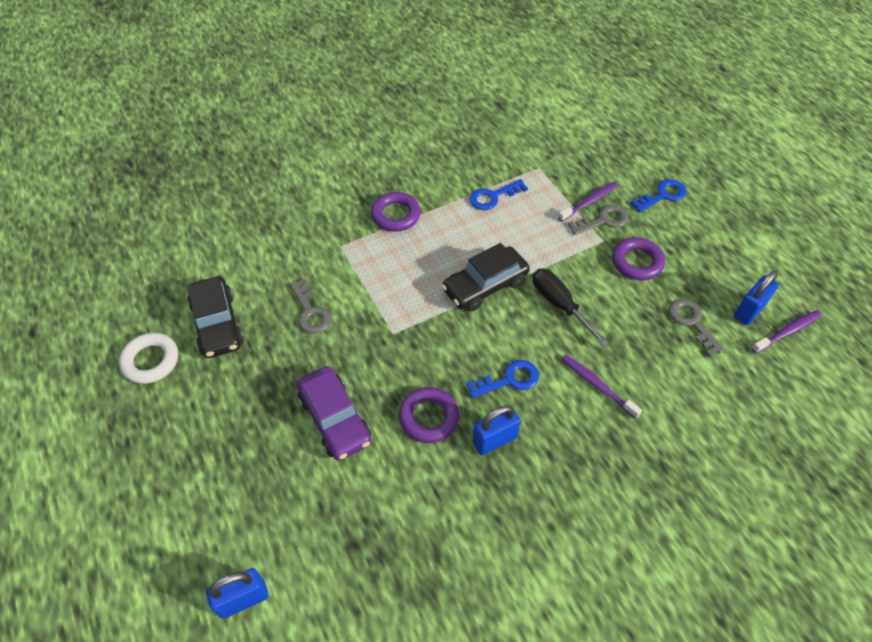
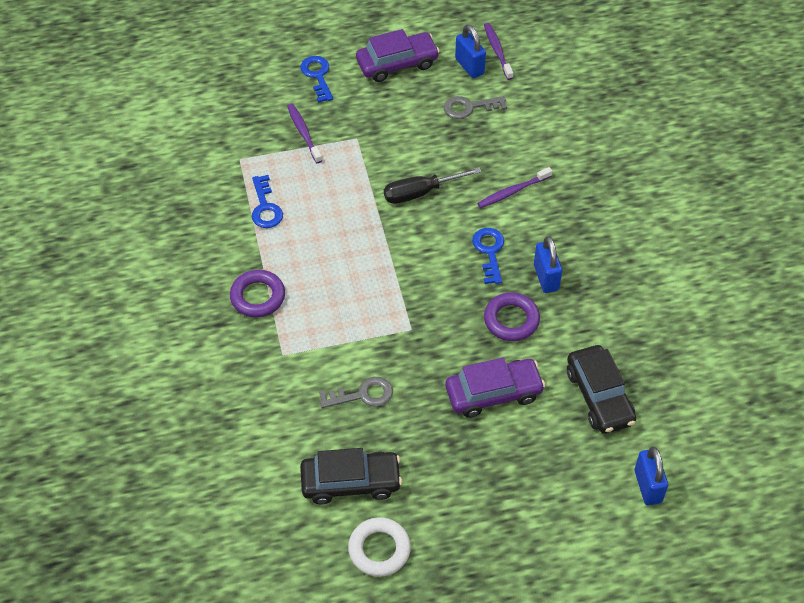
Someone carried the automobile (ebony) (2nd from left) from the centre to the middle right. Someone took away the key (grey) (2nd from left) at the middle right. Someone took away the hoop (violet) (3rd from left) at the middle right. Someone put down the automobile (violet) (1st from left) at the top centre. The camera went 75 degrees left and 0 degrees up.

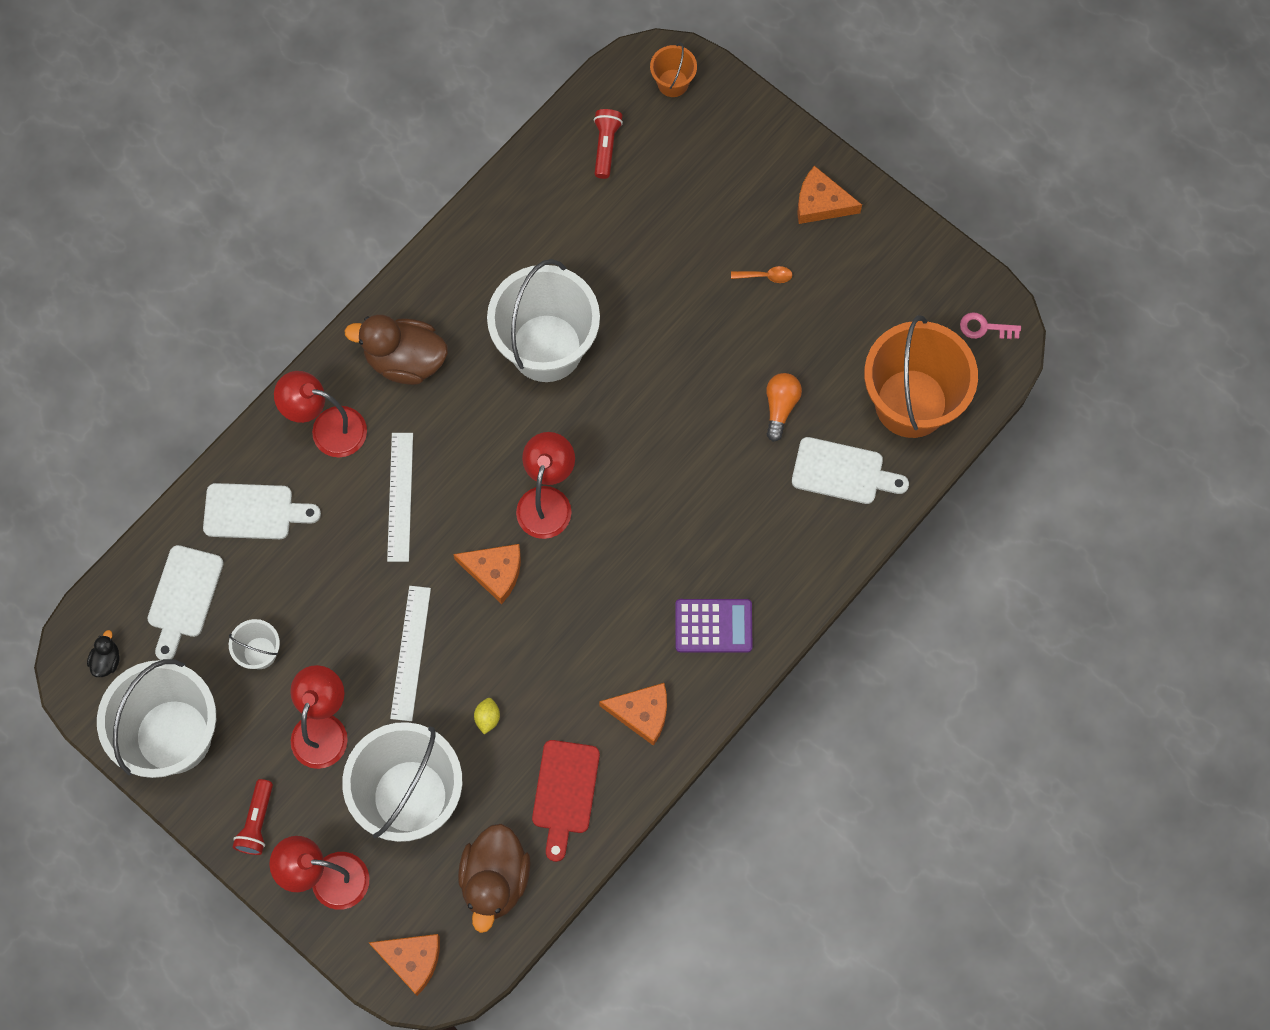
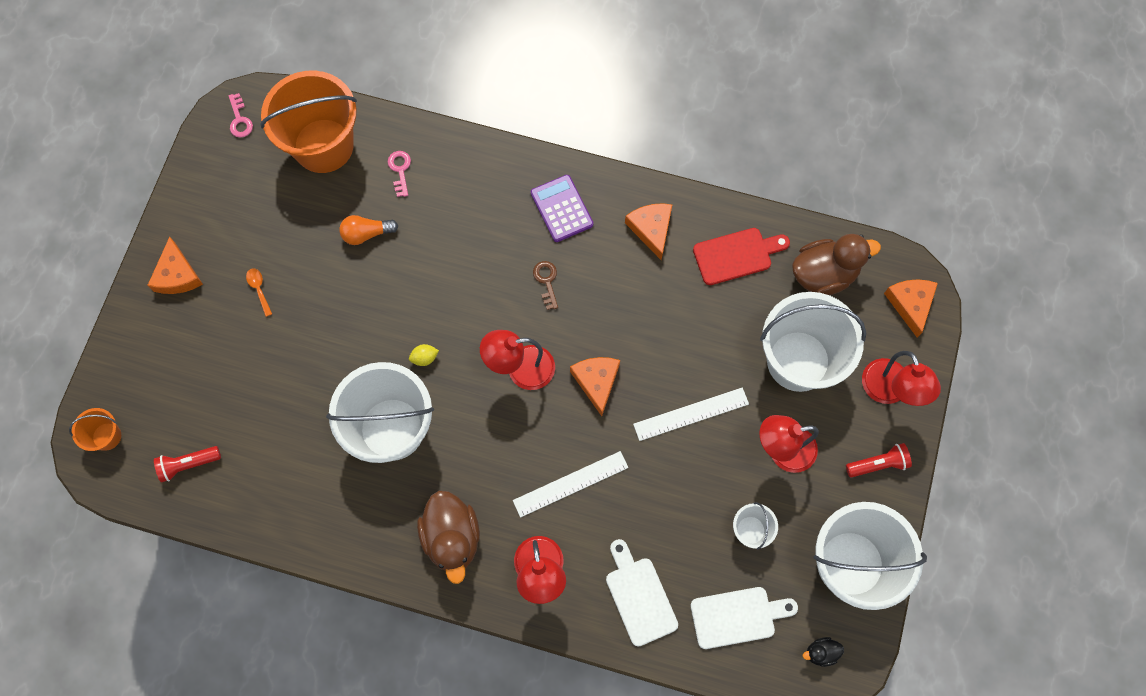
Someone carried the lemon (bright yellow) from the bottom centre to the centre. Someone swapped the chopping board (snow-white) (3rd from left) at the middle right for the key (rosy) (2nd from left) at the top centre. Someone put down the key (brown) at the centre. The camera went 115 degrees left and 0 degrees up.

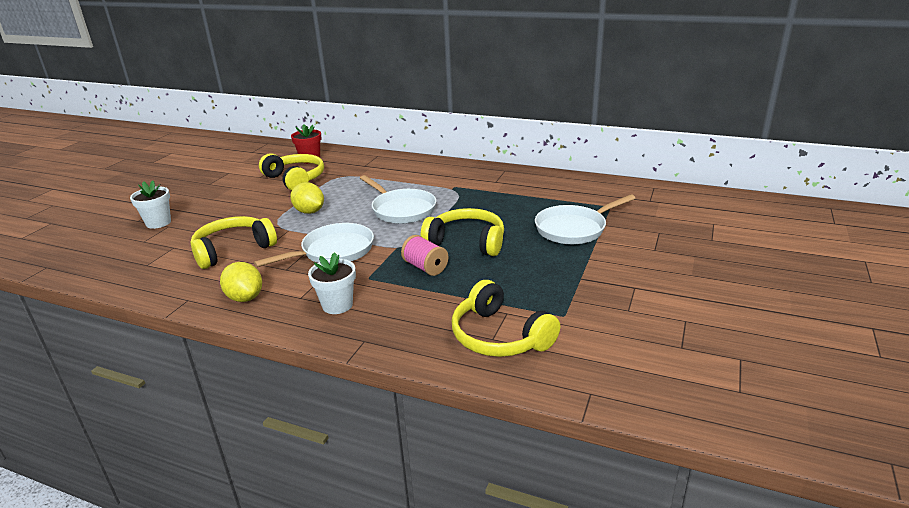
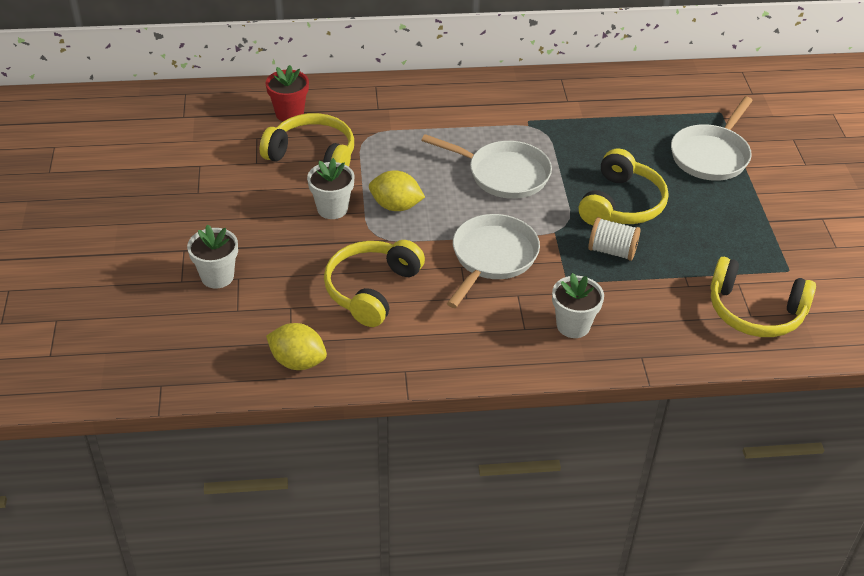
Someone carried the lemon (bright yellow) (1st from left) from the middle left to the centre. Someone repainted the reel of thread (rosy) at the centre, which became the reel of thread (snow-white) at the middle right. Someone rotated the headphones (bright yellow) (3rd from left) at the centre by 120 degrees clockwise. Someone put down the plant pot (snow-white) (2nd from left) at the top centre. The camera went 30 degrees left and 15 degrees up.

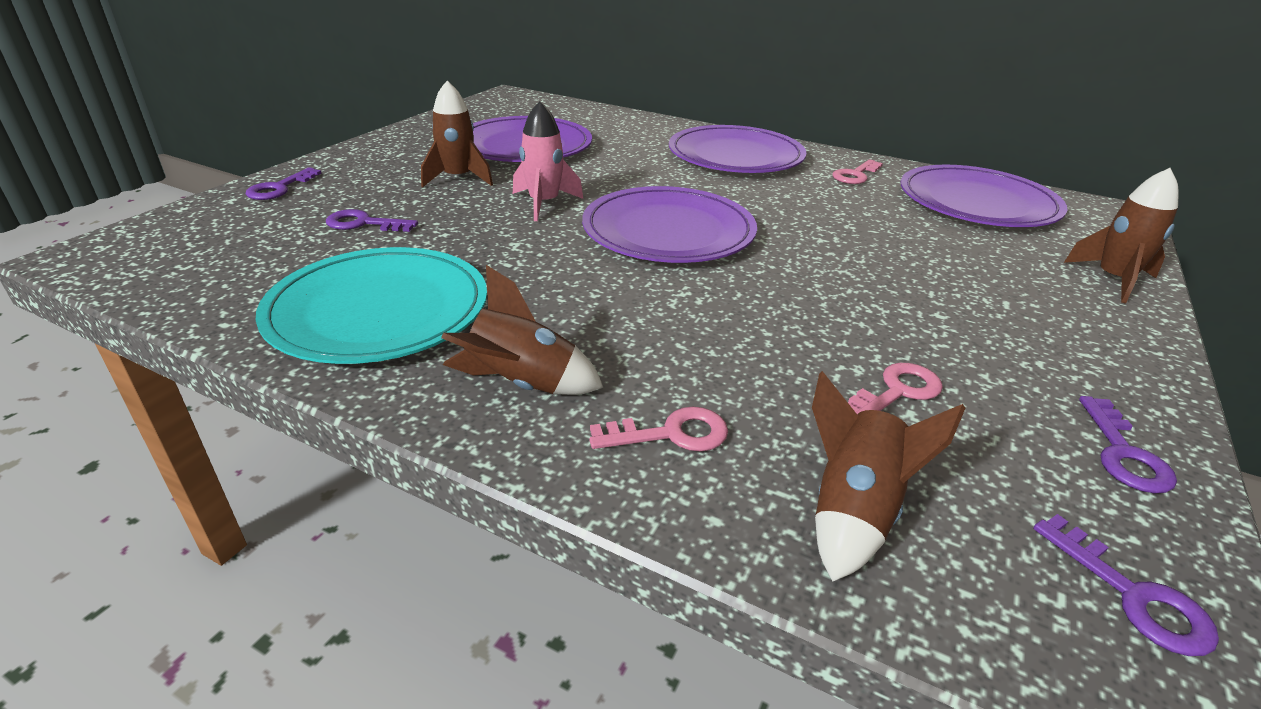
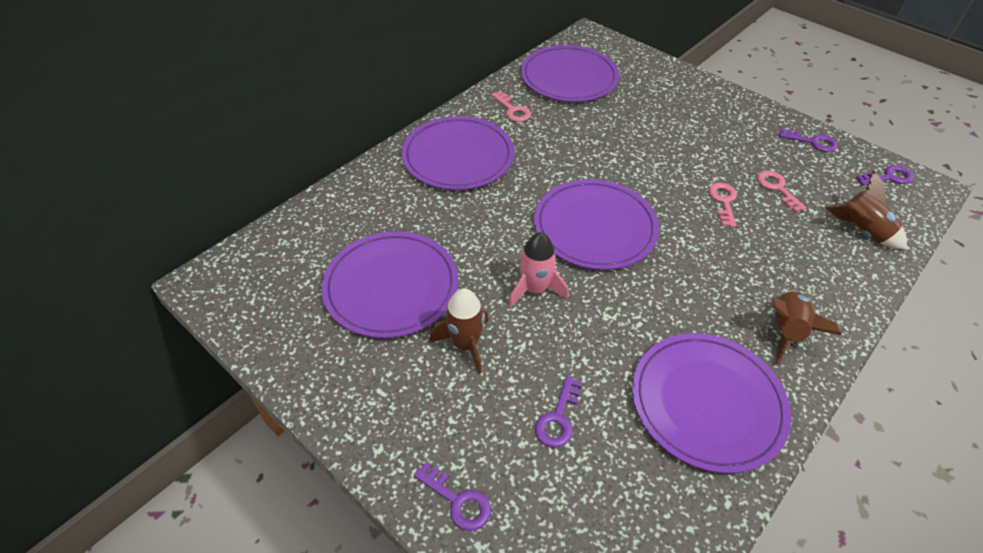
Someone repainted the flat dish (turquoise) at the middle left, which became the flat dish (violet) (5th from left) at the bottom right. Someone carried the key (rosy) (1st from left in the first image) from the centre to the middle right. Someone took away the rocket (brown) (4th from left) at the top right. The camera went 75 degrees left and 15 degrees up.

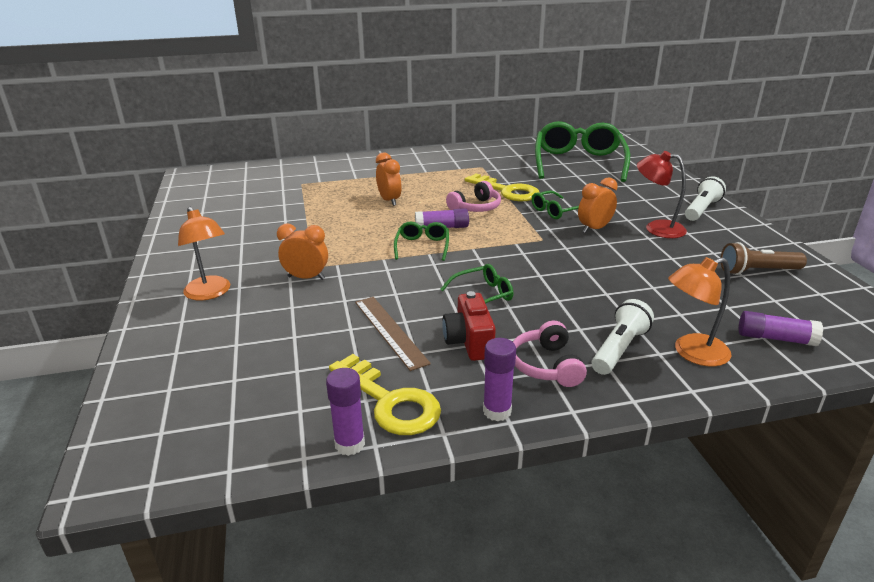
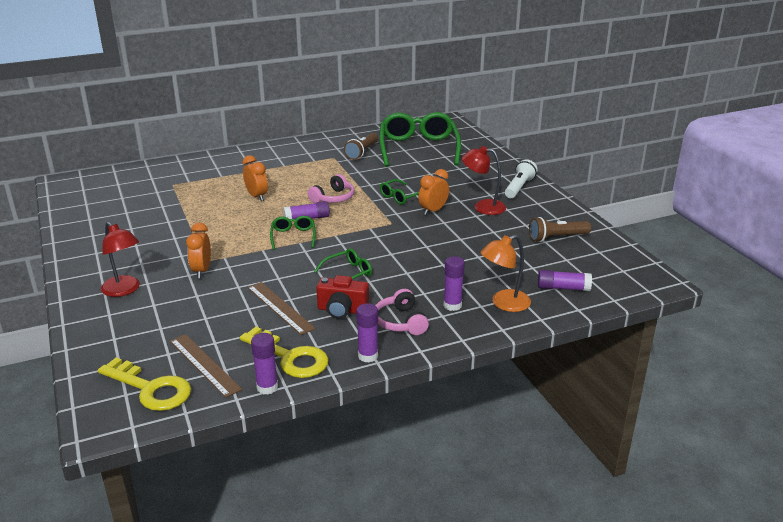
Someone repainted the reading lamp (orange) (1st from left) at the middle left, which became the reading lamp (red) (1st from left) at the middle left. Someone rotated the clock (orange) (1st from left) at the centre by 90 degrees counterclockwise. Someone rotated the photo camera (red) at the centre by 60 degrees counterclockwise. Someone carried the key (bright yellow) (2nd from left in the first image) from the top centre to the bottom left. Someone swapped the flashlight (snow-white) (1st from left) at the middle right for the stick of glue (violet) (4th from left) at the centre. Someone put down the straightedge (brown) (1st from left) at the bottom left. Someone put down the flashlight (brown) (1st from left) at the top centre. The camera went 10 degrees left and 0 degrees up.

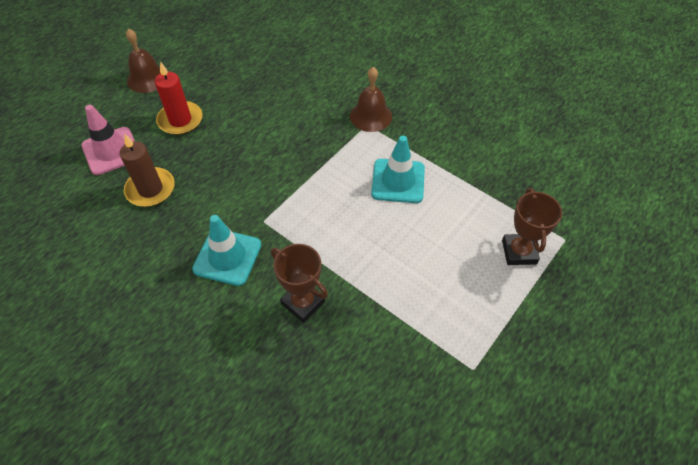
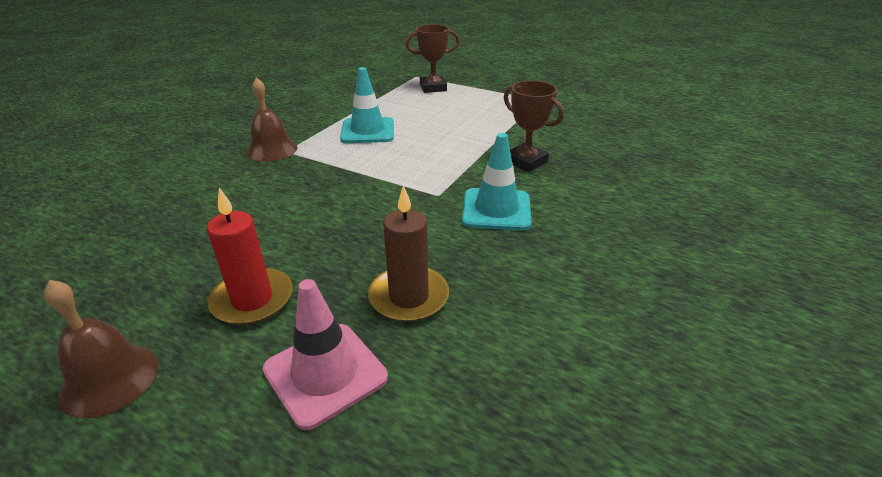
Someone rotated the trophy (brown) (1st from left in the first image) at the centre by 75 degrees counterclockwise. The camera went 100 degrees left and 20 degrees down.

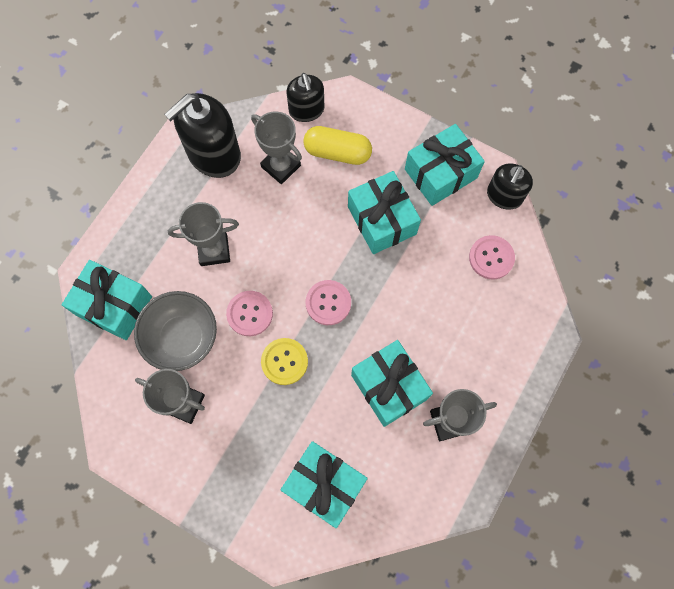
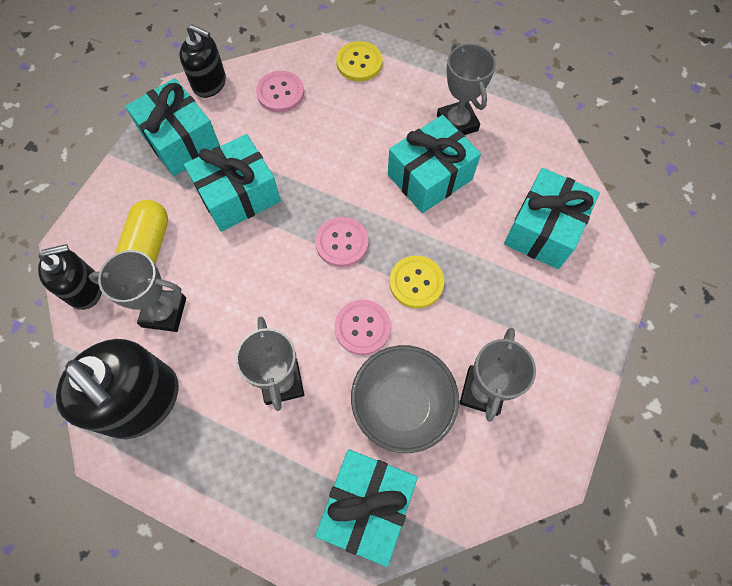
Someone rotated the trophy (grey) (3rd from left in the first image) at the top centre by 60 degrees clockwise. Someone put down the sewing button (bright yellow) (1st from left) at the top centre. The camera went 95 degrees left and 5 degrees down.

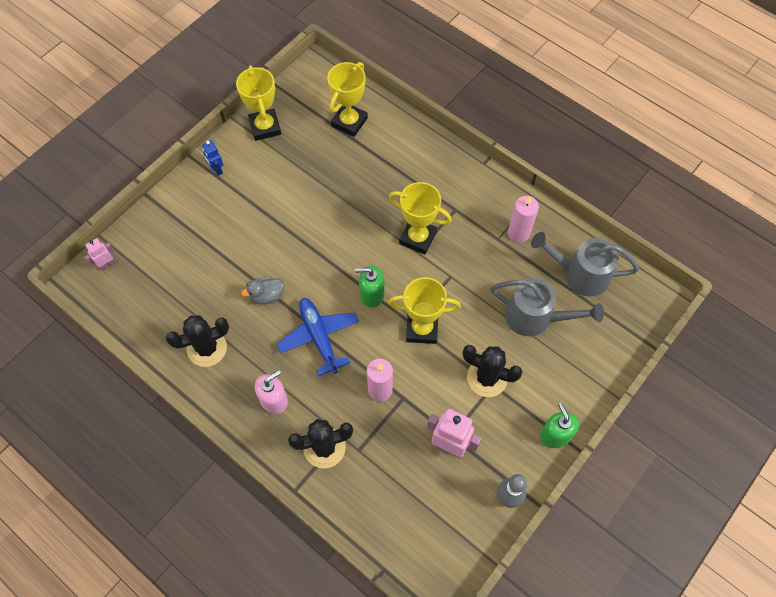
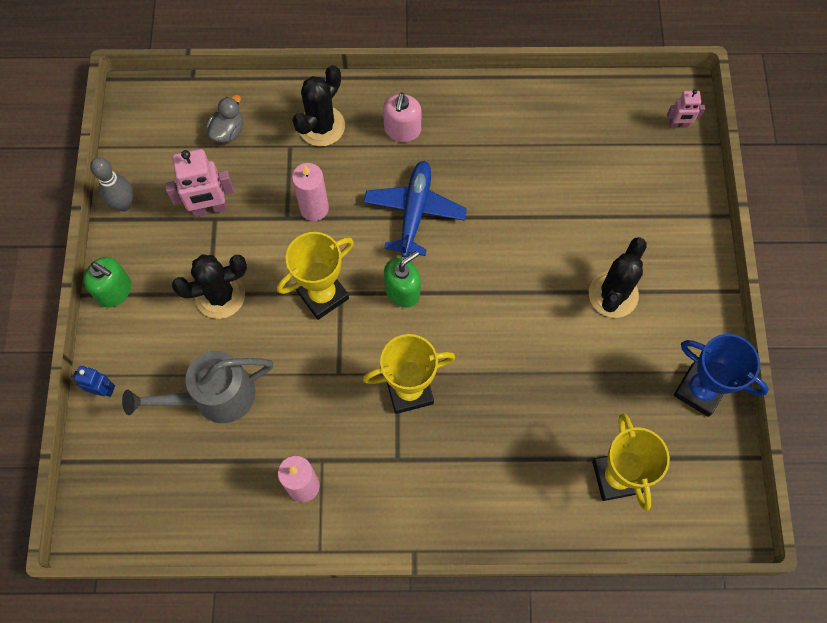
Someone rotated the toy robot (rosy) (1st from left in the first image) at the middle left by 75 degrees clockwise. Someone carried the saguaro cactus (ebony) (1st from left in the first image) from the middle left to the middle right. Someone carried the toy robot (cobalt) from the top left to the middle left. Someone repainted the trophy (bright yellow) (1st from left) at the top left, which became the trophy (cobalt) at the middle right. Someone carried the duck (grey) from the centre to the top left. Someone rotated the plane (cobalt) at the centre by 105 degrees counterclockwise. Someone took away the watering can (grey) (2nd from left) at the middle right. The camera went 140 degrees right and 5 degrees up.

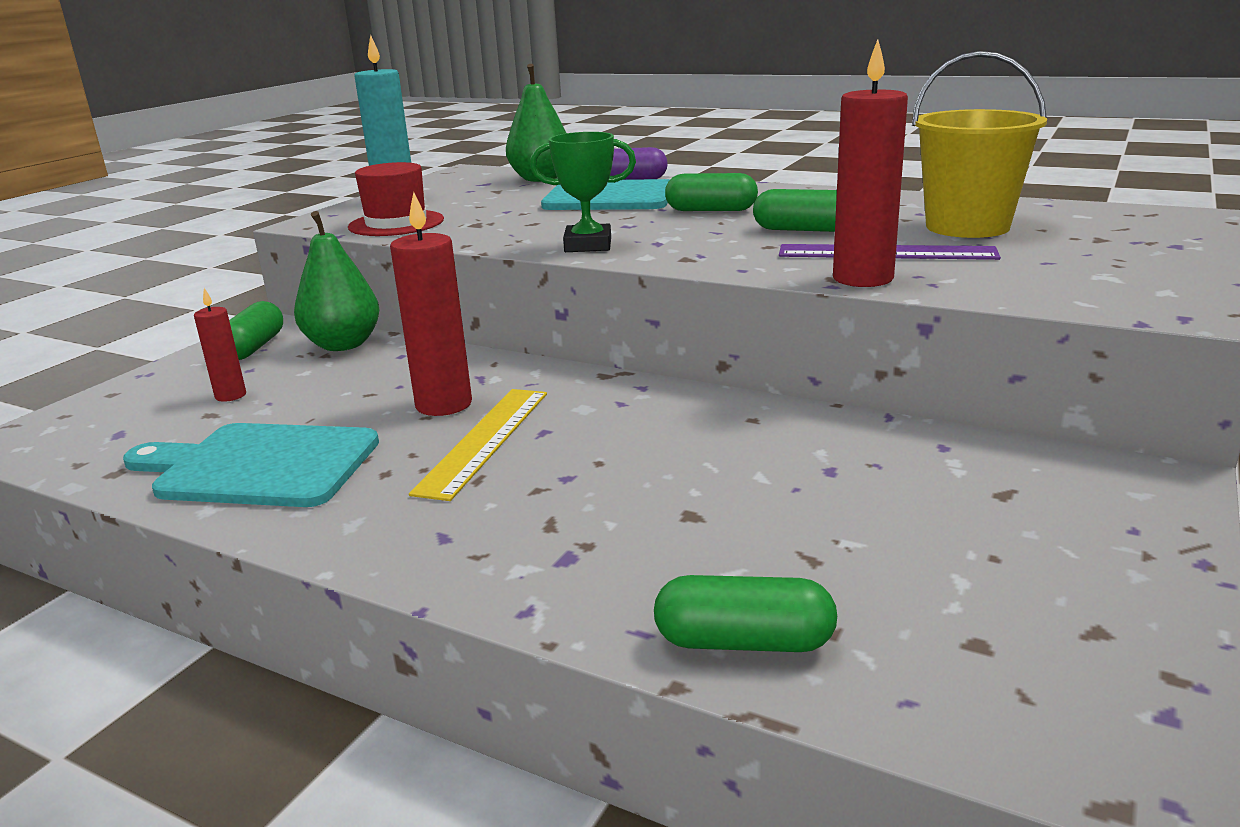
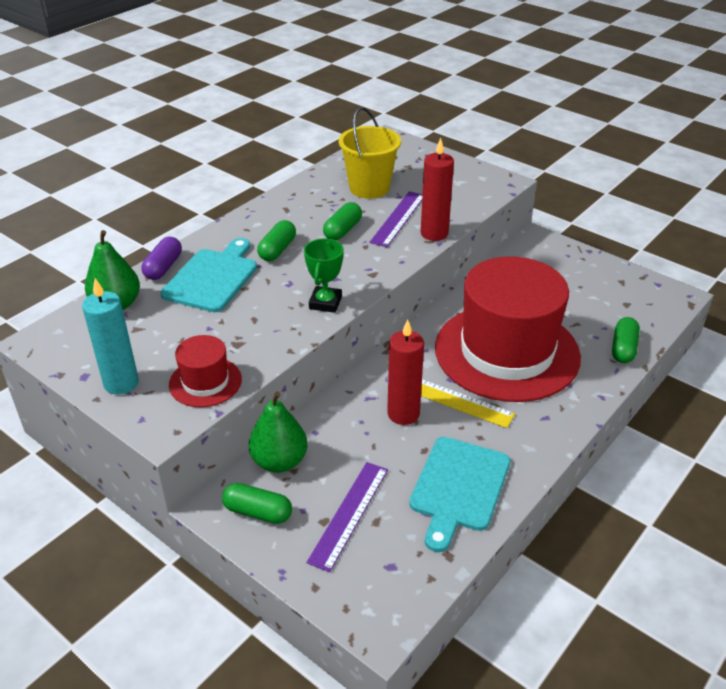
Someone swapped the pillar candle (red) (1st from left) at the middle left for the straightedge (violet) (1st from left) at the bottom centre. Someone put down the top hat (red) (2nd from left) at the middle right. The camera went 80 degrees left and 15 degrees up.

